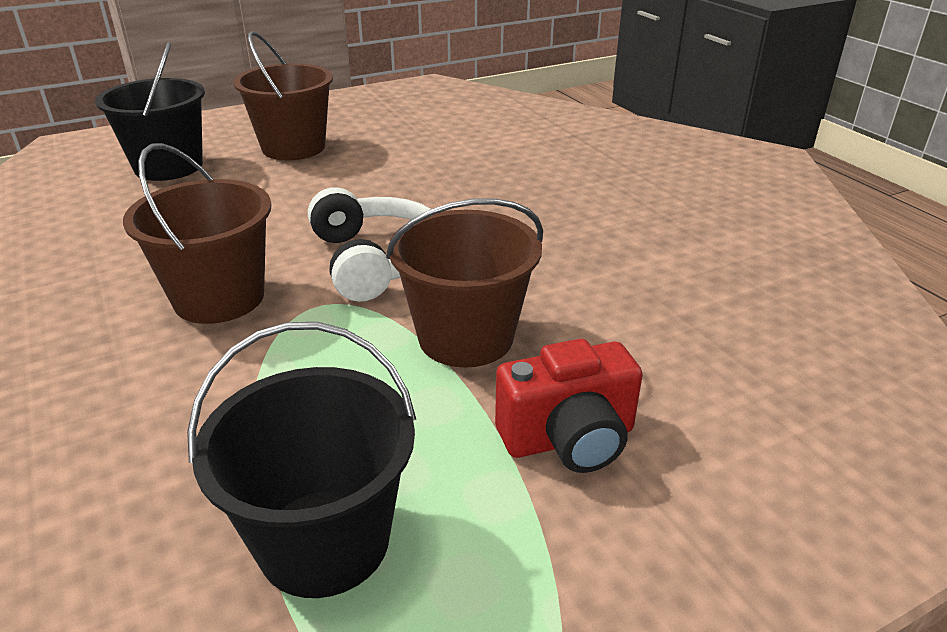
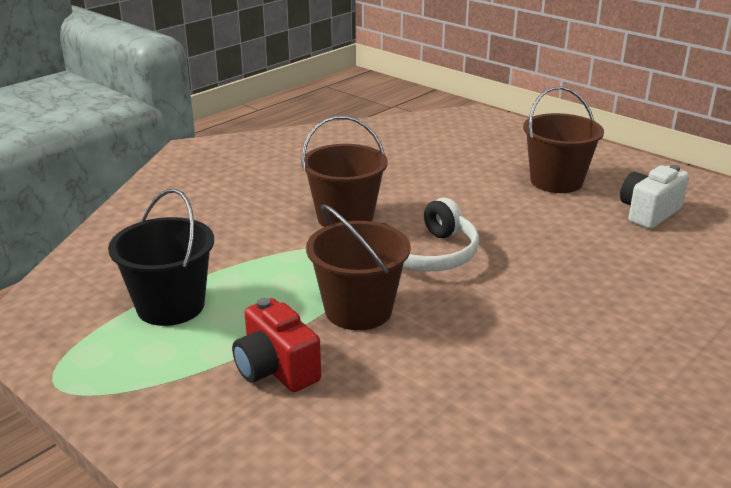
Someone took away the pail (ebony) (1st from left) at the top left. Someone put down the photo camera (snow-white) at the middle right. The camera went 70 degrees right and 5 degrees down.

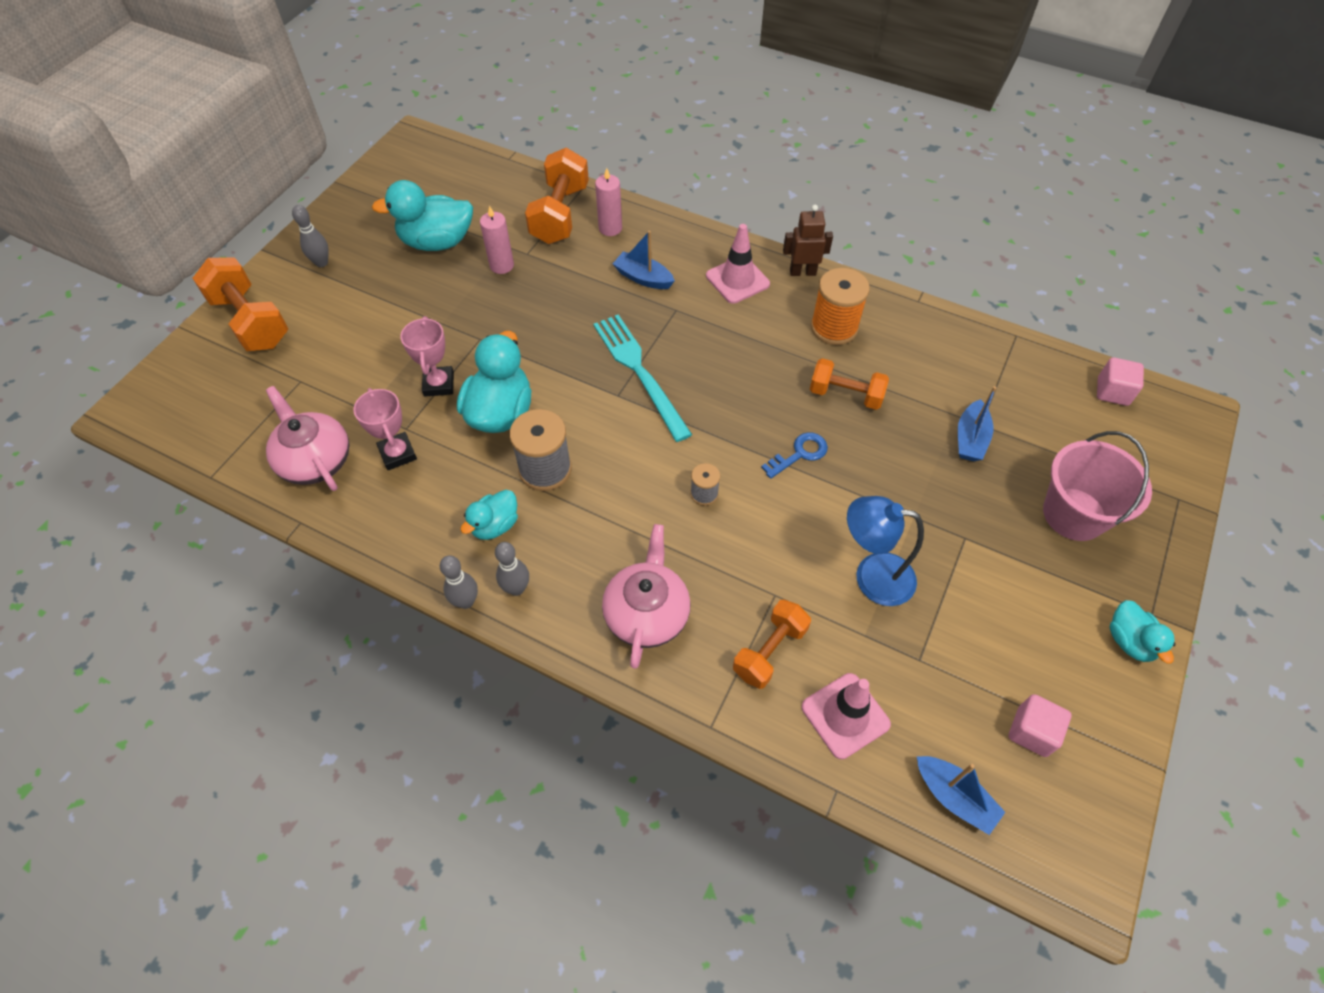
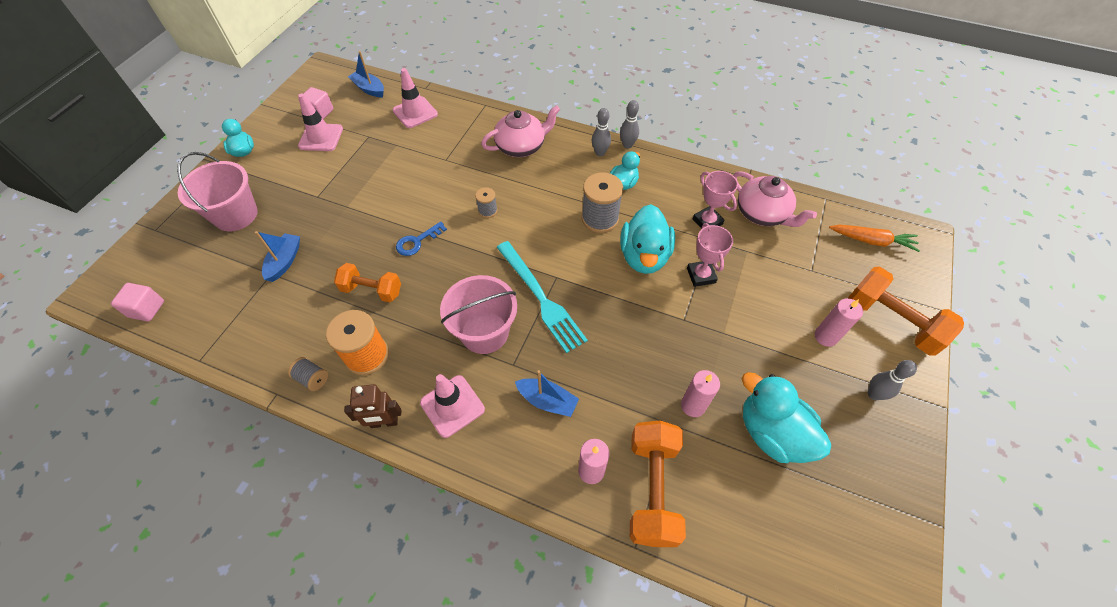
Someone rotated the duck (turquoise) (1st from left in the first image) at the top left by 120 degrees counterclockwise. Someone rotated the teapot (rosy) (2nd from left in the first image) at the centre by 120 degrees counterclockwise. Someone took away the free weight (orange) (3rd from left) at the centre. Someone took away the reading lamp (cobalt) at the middle right. Someone put down the reel of thread (grey) (1st from left) at the middle left. Someone put down the safety cone (rosy) (1st from left) at the top left. Someone put down the pail (rosy) (2nd from left) at the centre. Someone put down the pillar candle (rosy) (3rd from left) at the middle right. Someone put down the toy carrot (orange) at the middle right. The camera went 175 degrees right and 0 degrees up.

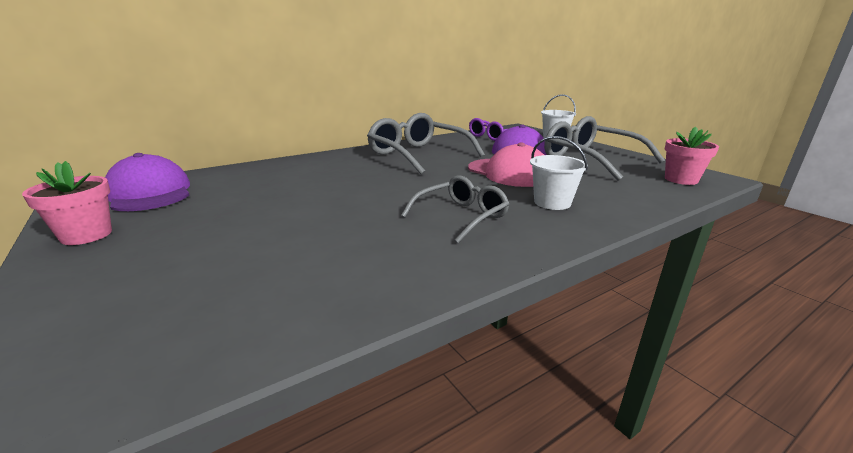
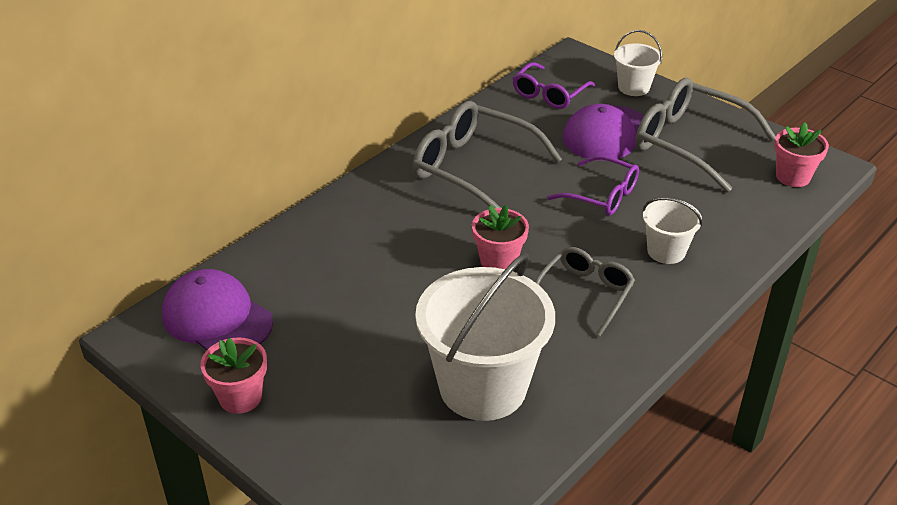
Someone swapped the peaked cap (rosy) at the centre for the glasses (violet) (2nd from left) at the centre. Someone put down the pail (snow-white) (1st from left) at the bottom centre. Someone put down the plant pot (rosy) (2nd from left) at the centre. The camera went 15 degrees left and 15 degrees up.

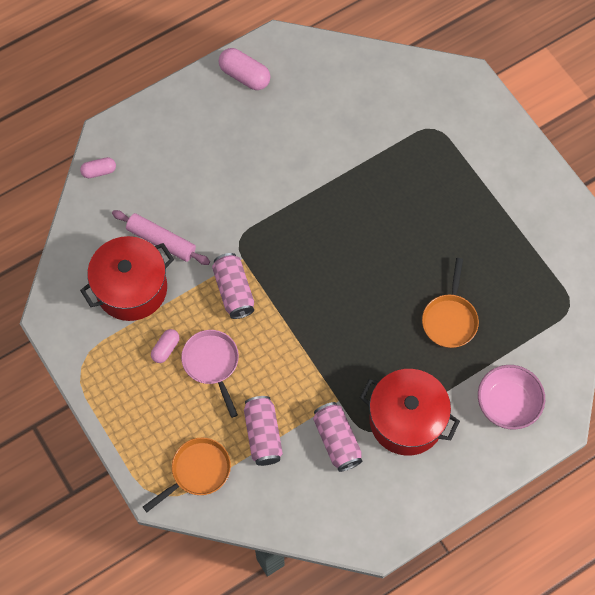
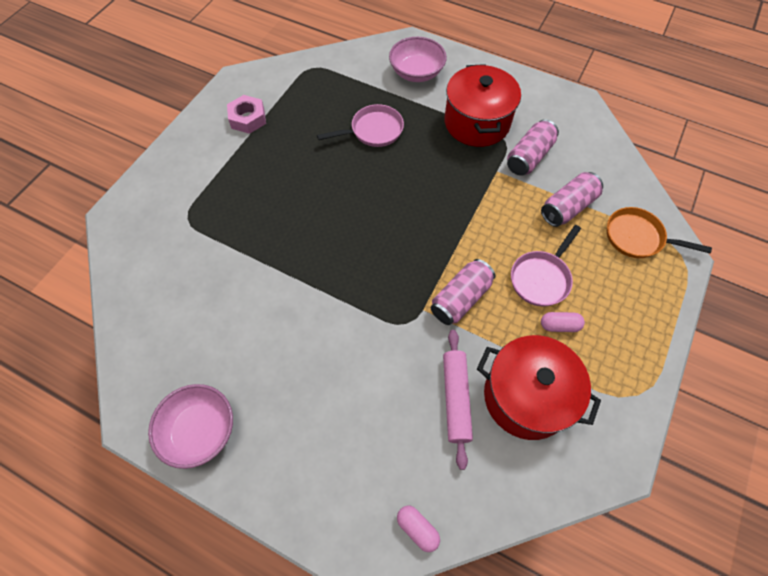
Someone swapped the pill (rosy) (3rd from left) at the top centre for the serving bowl (rosy) (1st from left) at the bottom left. Someone repainted the frying pan (orange) (2nd from left) at the middle right, which became the frying pan (rosy) (1st from left) at the top centre. Someone put down the hexagon nut (rosy) at the top left. The camera went 120 degrees left and 5 degrees down.

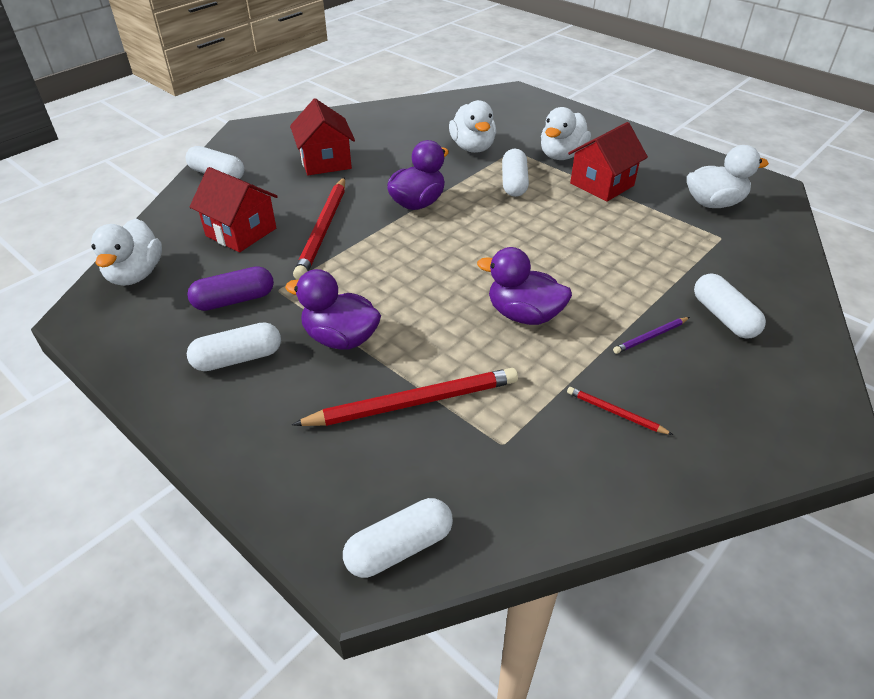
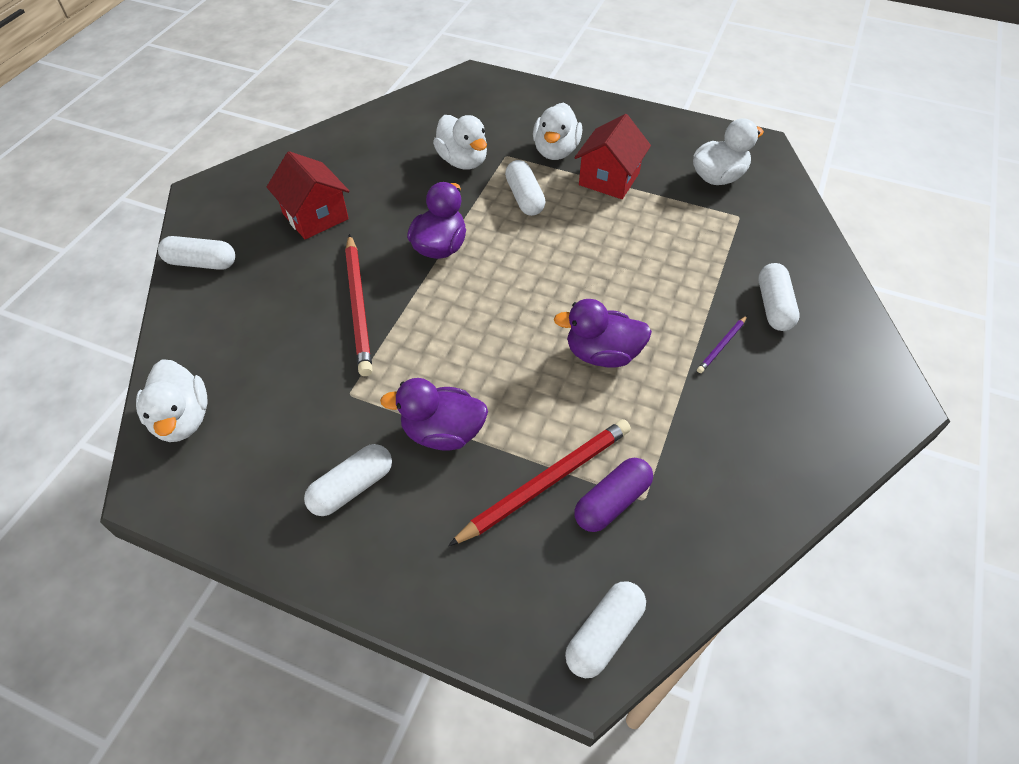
Someone carried the pill (violet) from the middle left to the centre. Someone took away the cottage (red) (1st from left) at the top left. Someone took away the pencil (red) (3rd from left) at the middle right. Someone rotated the pill (snow-white) (5th from left) at the middle right by 45 degrees clockwise. The camera went 20 degrees left and 10 degrees up.

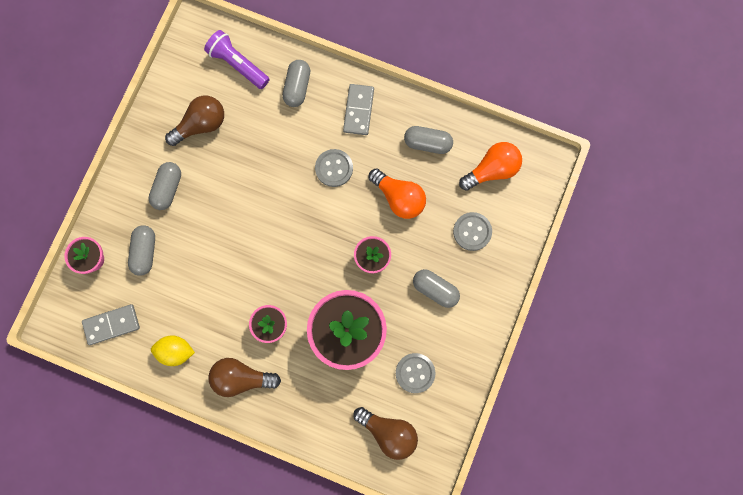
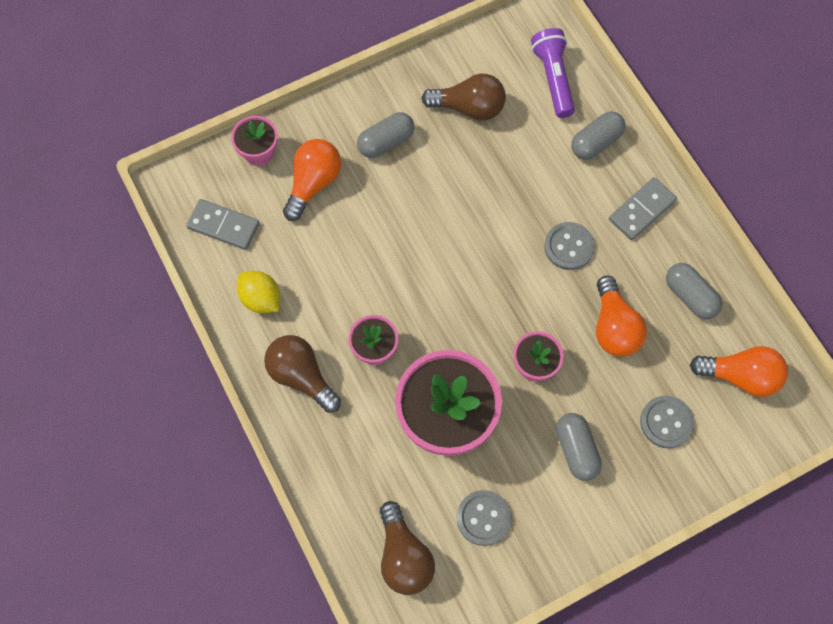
Someone swapped the pill (grey) (1st from left) at the middle left for the light bulb (orange) (1st from left) at the top centre. The camera went 40 degrees right and 10 degrees down.

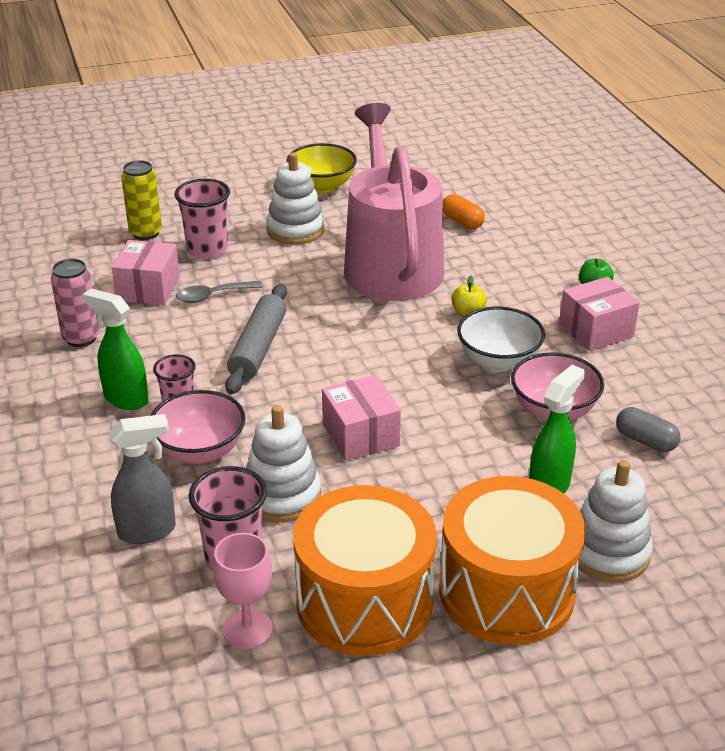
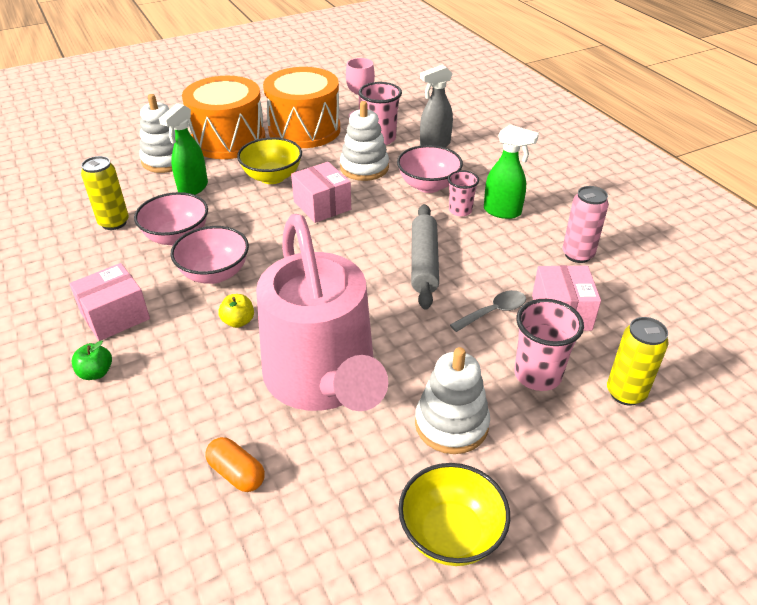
Someone repainted the serving bowl (snow-white) at the middle right, which became the serving bowl (rosy) (2nd from left) at the middle left. Someone swapped the pill (grey) at the middle right for the tin (bright yellow) (1st from left) at the top left. Someone put down the serving bowl (bright yellow) (1st from left) at the top centre. The camera went 170 degrees right and 5 degrees up.

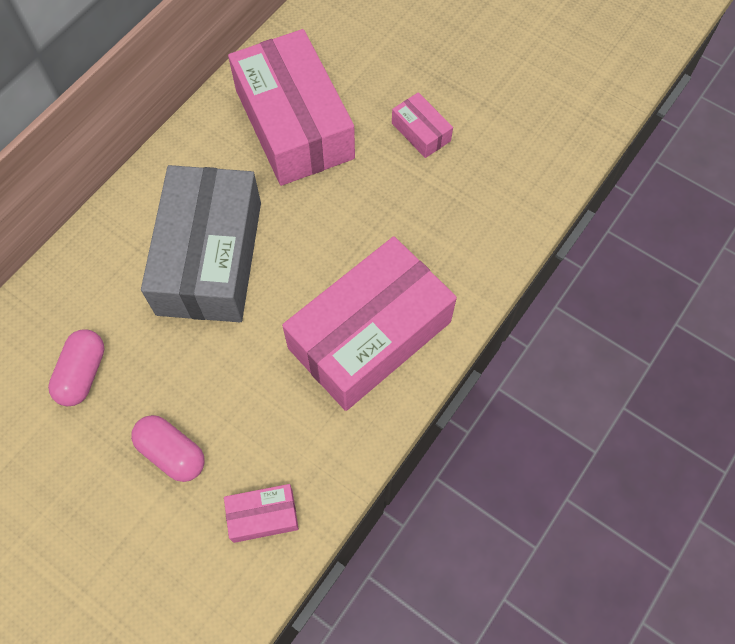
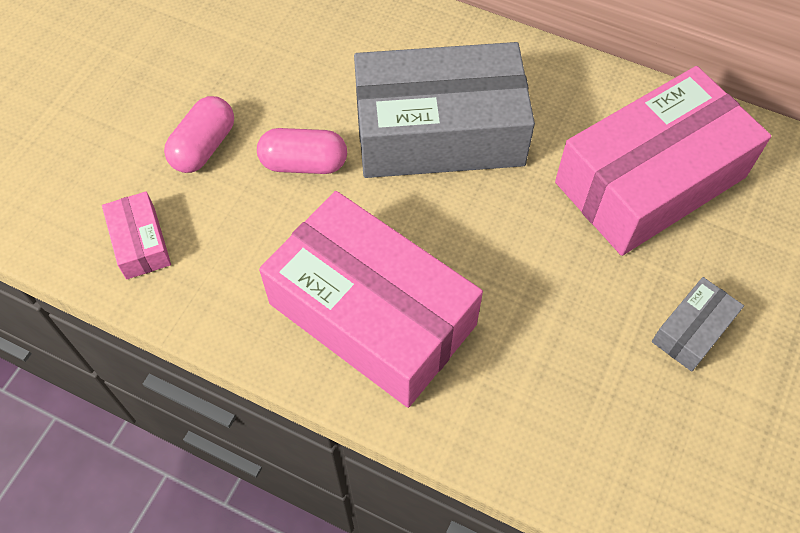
Someone carried the pill (rosy) (1st from left in the first image) from the middle left to the top centre. Someone repainted the box (rosy) (4th from left) at the top centre, which became the box (grey) (2nd from left) at the middle right. The camera went 80 degrees right and 5 degrees down.

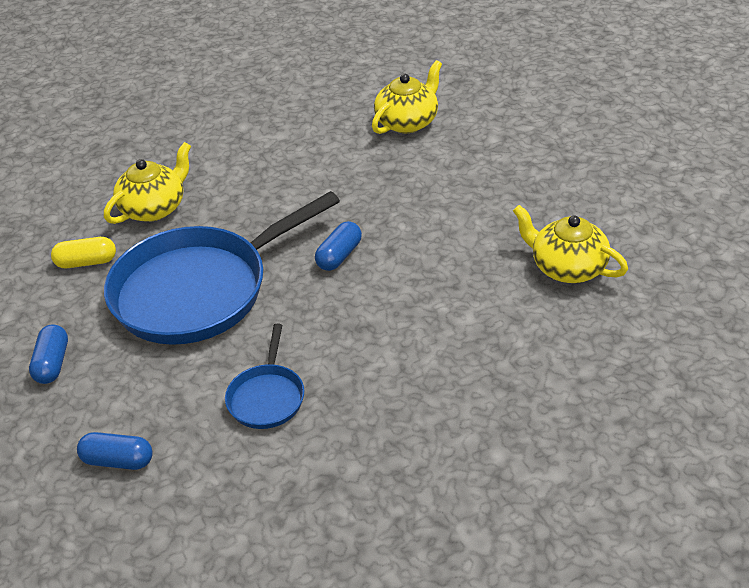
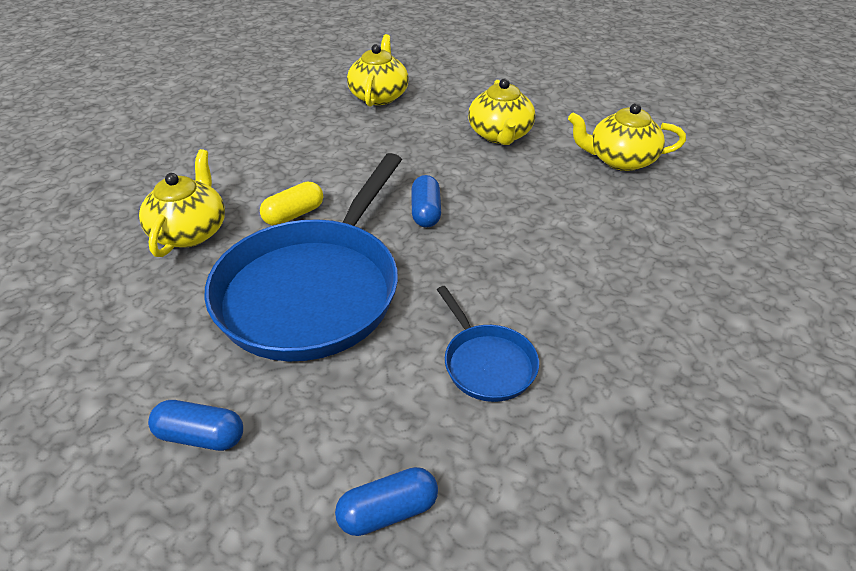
Someone rotated the pill (cobalt) (1st from left) at the middle left by 45 degrees counterclockwise. Someone carried the pill (bright yellow) from the middle left to the centre. Someone put down the teapot (bright yellow) (3rd from left) at the top centre. The camera went 35 degrees left and 0 degrees up.

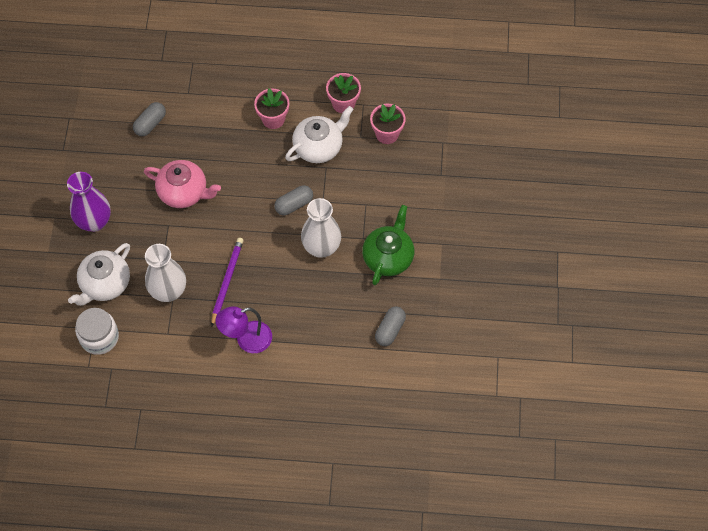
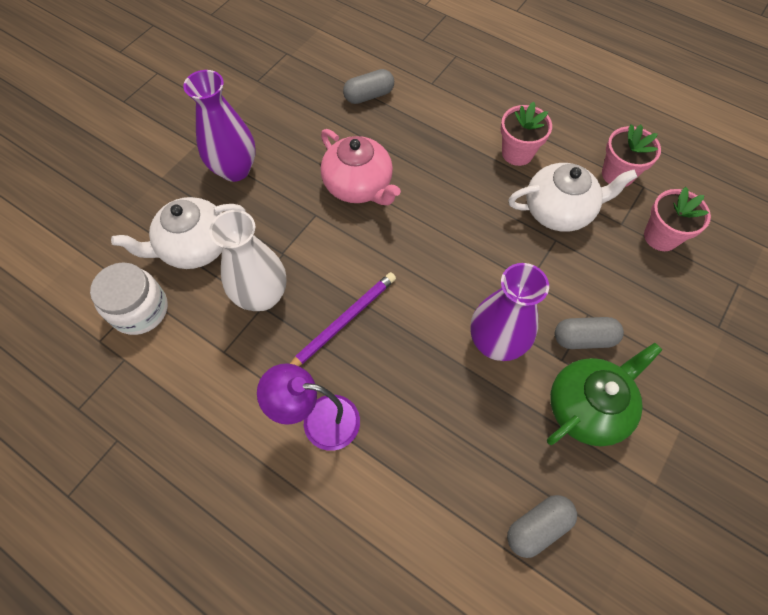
Someone carried the pill (grey) (2nd from left in the first image) from the centre to the middle right. Someone repainted the vase (snow-white) (2nd from left) at the centre, which became the vase (violet) (2nd from left) at the centre. The camera went 30 degrees right and 0 degrees up.

